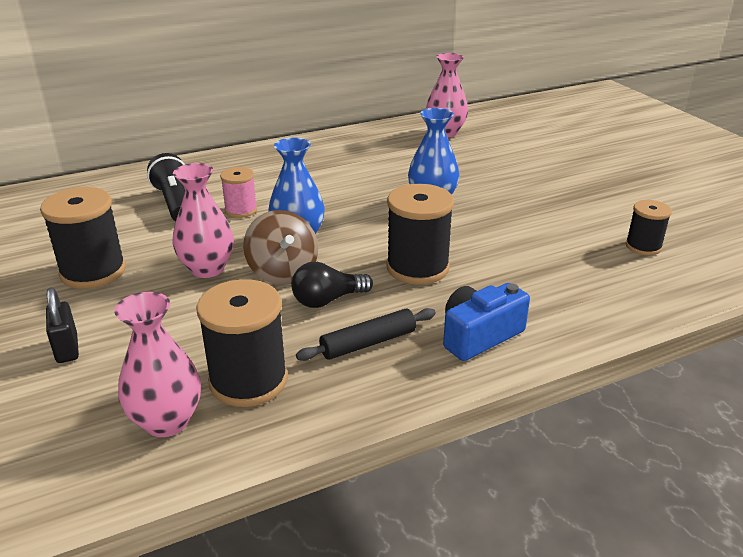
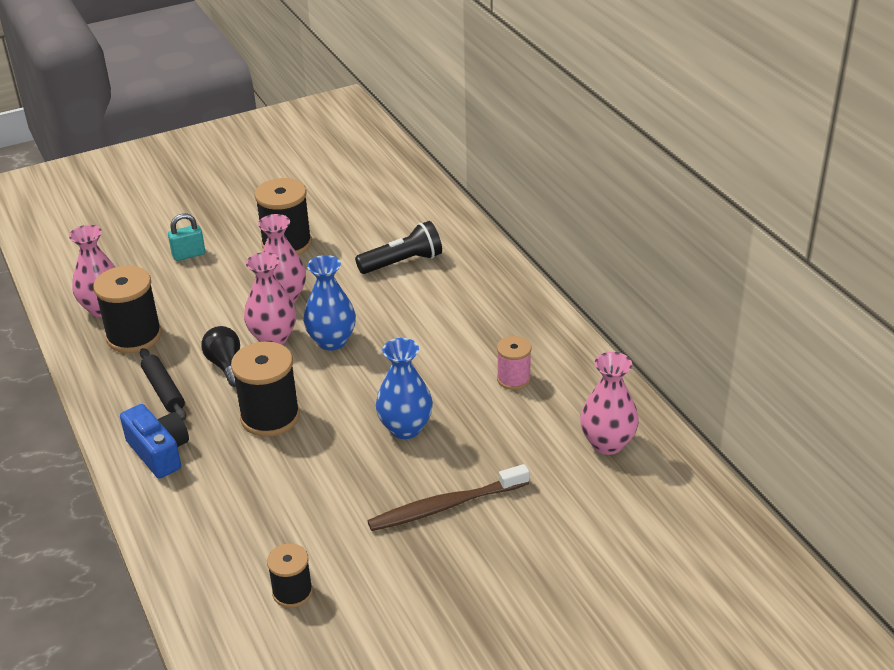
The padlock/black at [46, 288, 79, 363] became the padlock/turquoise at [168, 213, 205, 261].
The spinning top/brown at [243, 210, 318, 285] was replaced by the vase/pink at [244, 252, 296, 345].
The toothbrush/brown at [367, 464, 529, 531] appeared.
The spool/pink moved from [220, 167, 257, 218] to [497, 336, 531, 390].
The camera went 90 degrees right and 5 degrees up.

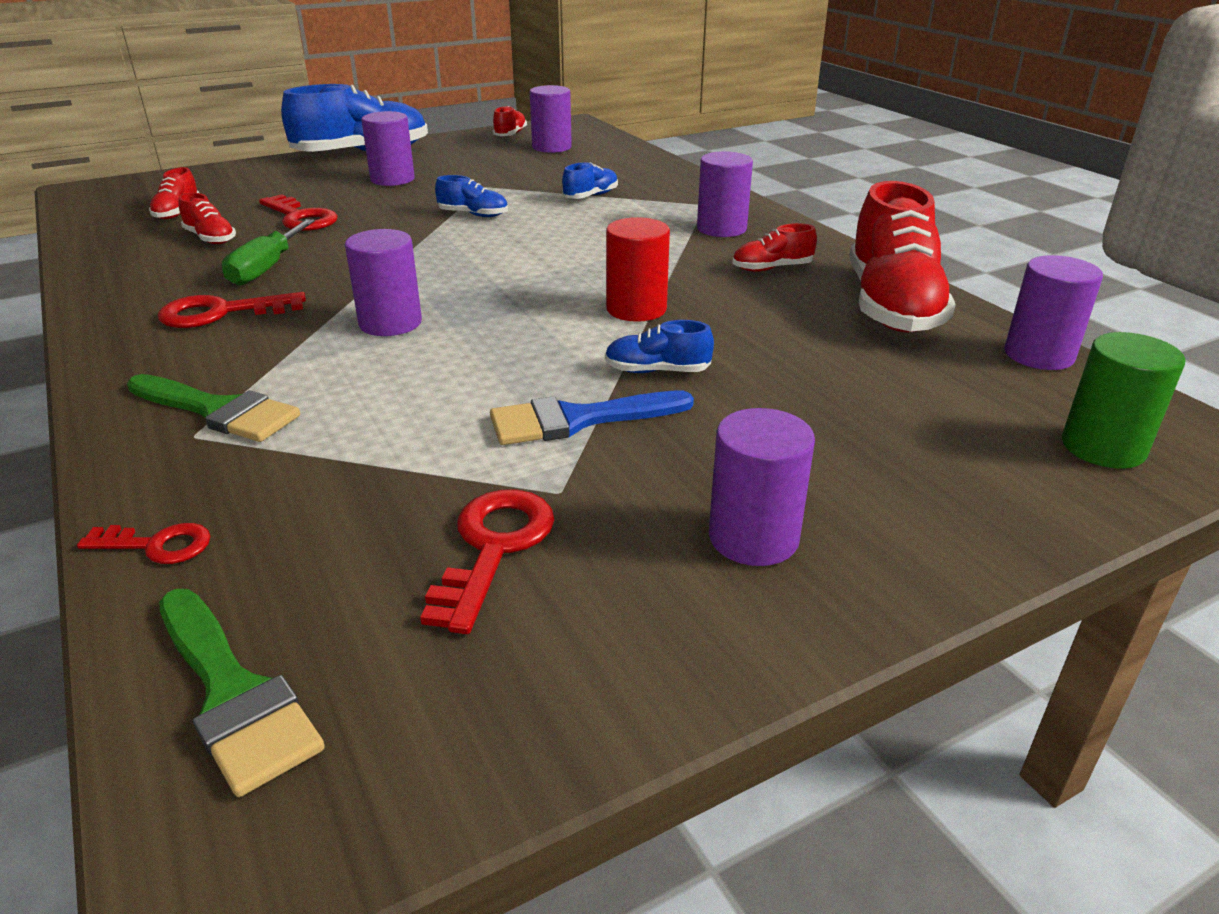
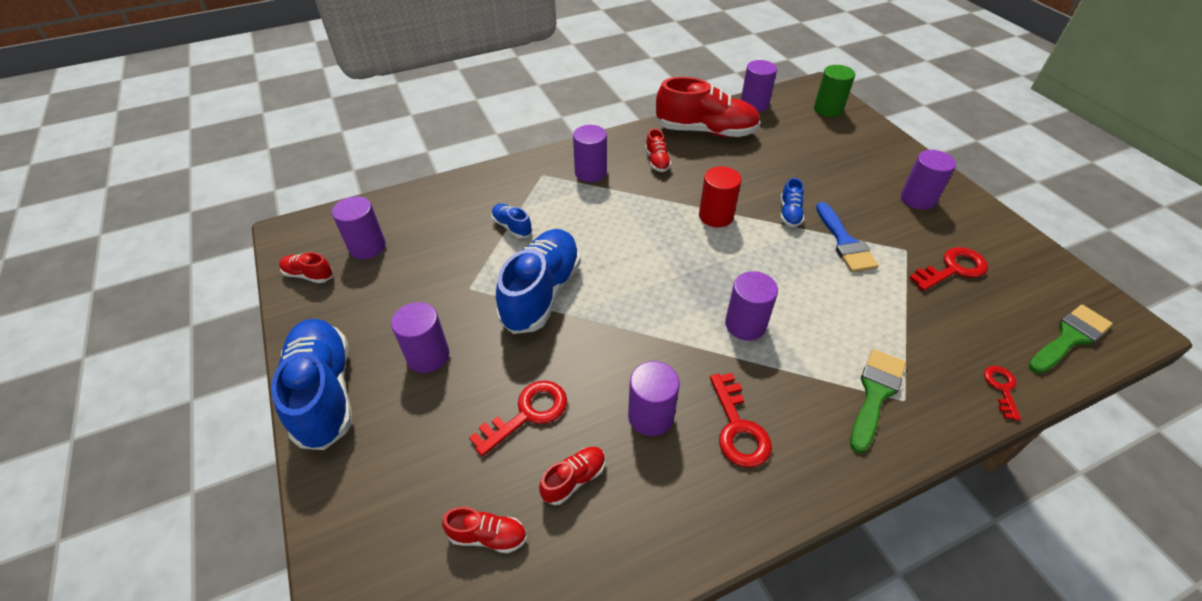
The shoe/blue at [435, 175, 508, 217] changed to 2.19 times the size.
The screwdriver/green at [222, 219, 315, 286] was replaced by the cylinder/purple at [628, 361, 680, 436].
The key/red at [420, 490, 554, 634] turned 135 degrees clockwise.
The camera went 85 degrees left and 15 degrees up.

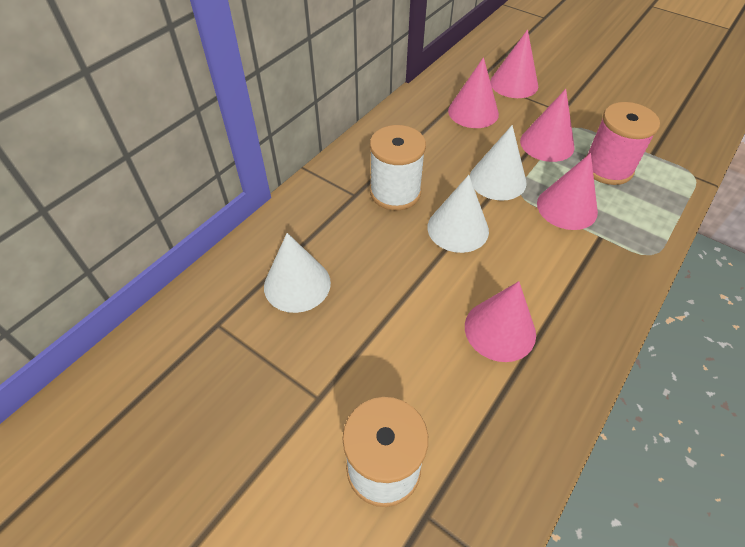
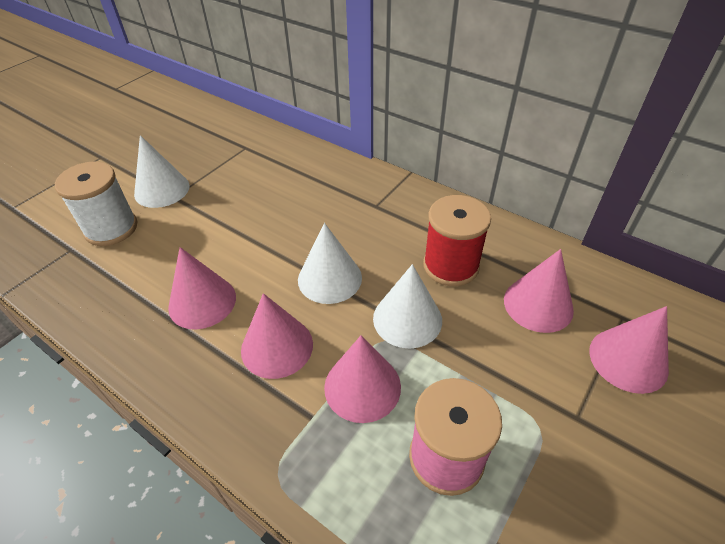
The cone/white moved from [264, 233, 331, 313] to [134, 135, 190, 208].
The cone/pink moved from [520, 89, 574, 162] to [241, 293, 313, 379].
The spool/red at [423, 195, 491, 286] appeared.
The spool/white at [370, 125, 426, 211] disappeared.
The camera went 90 degrees right and 5 degrees down.

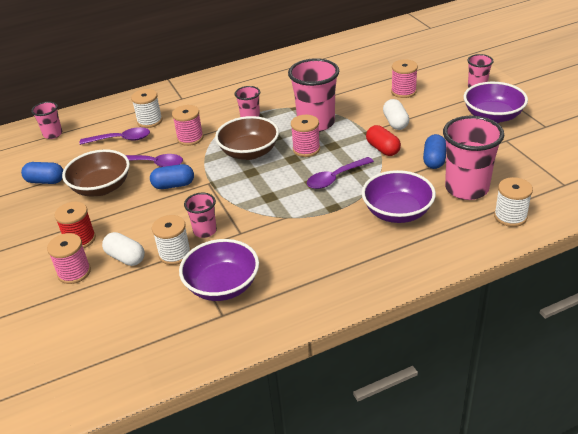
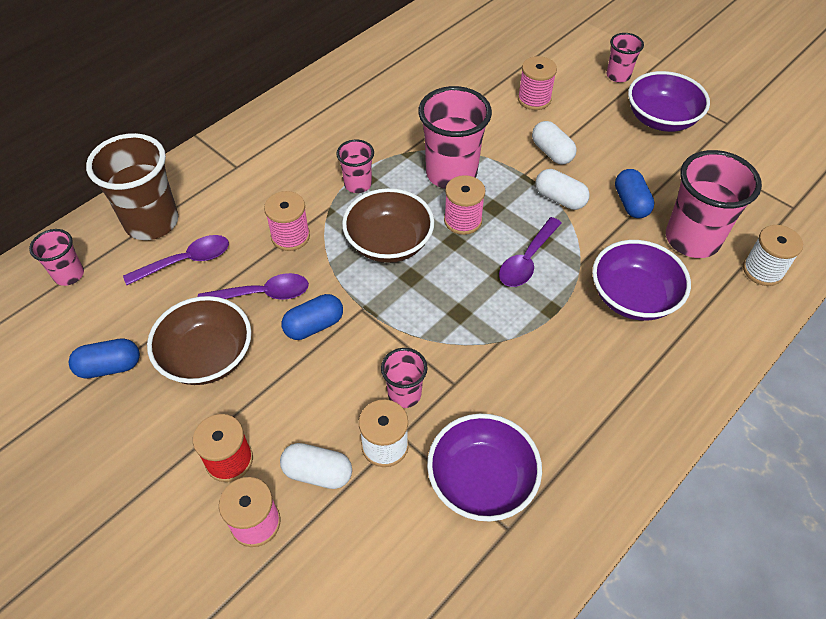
The cup/brown at [86, 133, 178, 240] appeared.
The capsule/red at [366, 125, 401, 156] became the capsule/white at [535, 169, 590, 210].
The spool/white at [131, 89, 162, 128] disappeared.
The camera went 25 degrees left and 15 degrees up.

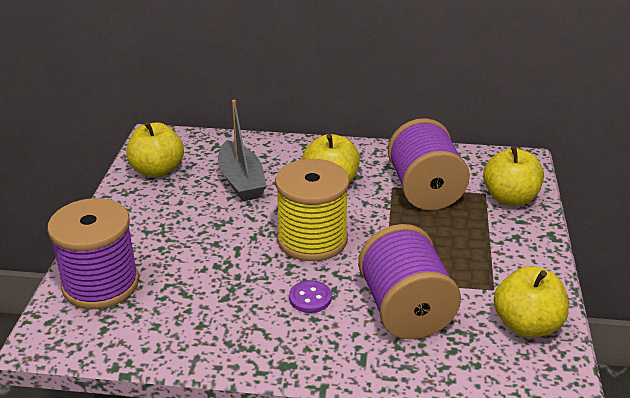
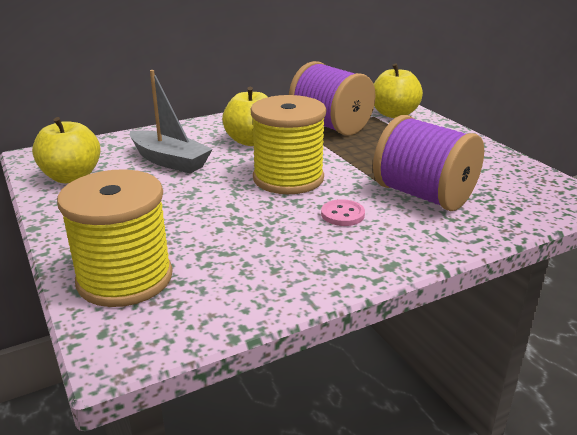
The spool/purple at [47, 198, 139, 309] became the spool/yellow at [57, 169, 173, 307].
The button/purple at [289, 280, 332, 313] became the button/pink at [321, 199, 365, 226].
The apple/yellow at [494, 266, 569, 337] disappeared.
The camera went 35 degrees left and 5 degrees down.

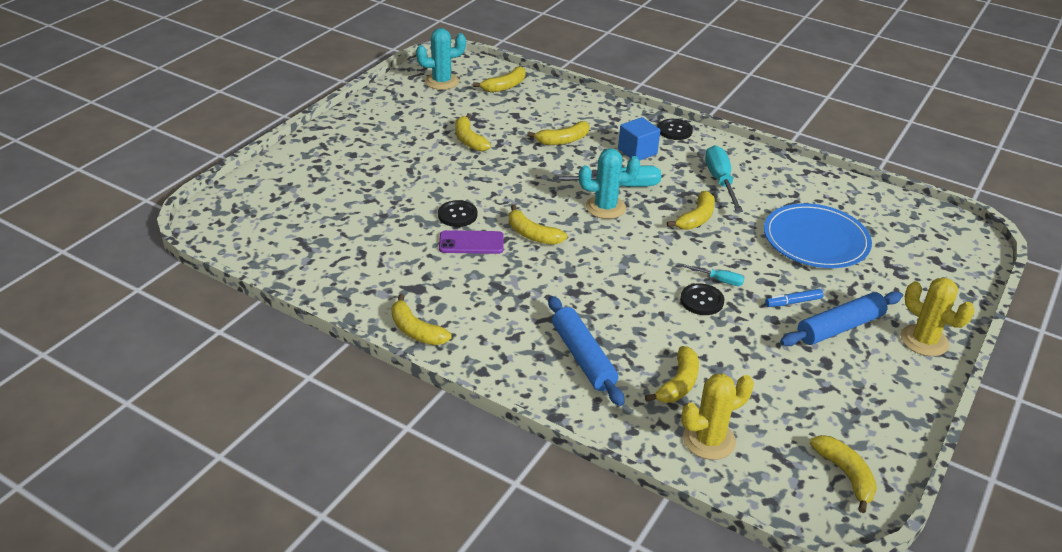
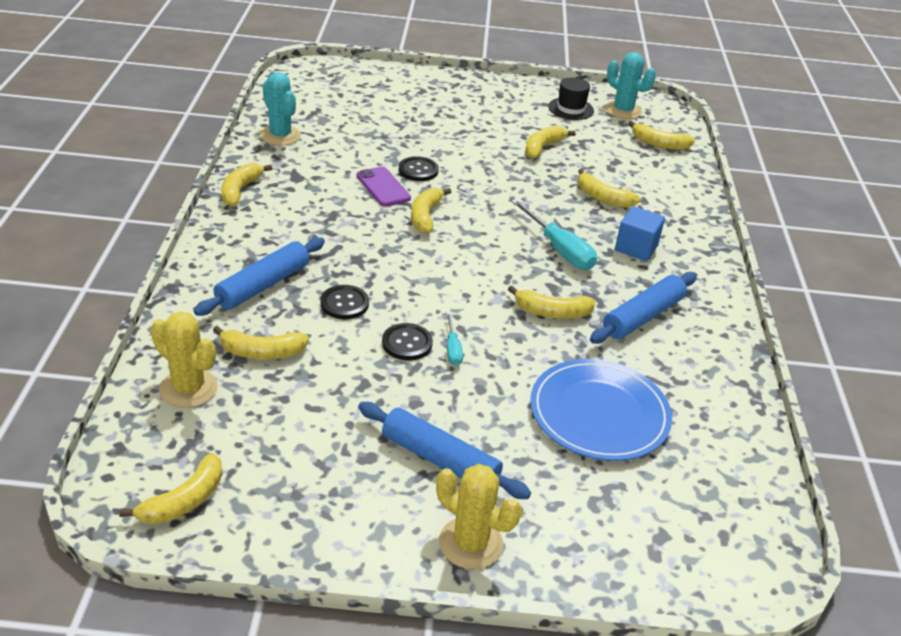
The cactus/turquoise moved from [579, 148, 640, 219] to [260, 72, 301, 146].
The button/black moved from [658, 119, 693, 140] to [320, 285, 369, 319].
The cactus/yellow at [901, 277, 975, 356] turned 75 degrees counterclockwise.
The hat/black at [548, 78, 594, 120] appeared.
The screwdriver/turquoise at [705, 145, 743, 212] was replaced by the rolling pin/blue at [590, 272, 697, 344].
The marker/blue at [765, 289, 824, 307] disappeared.
The camera went 60 degrees right and 0 degrees up.

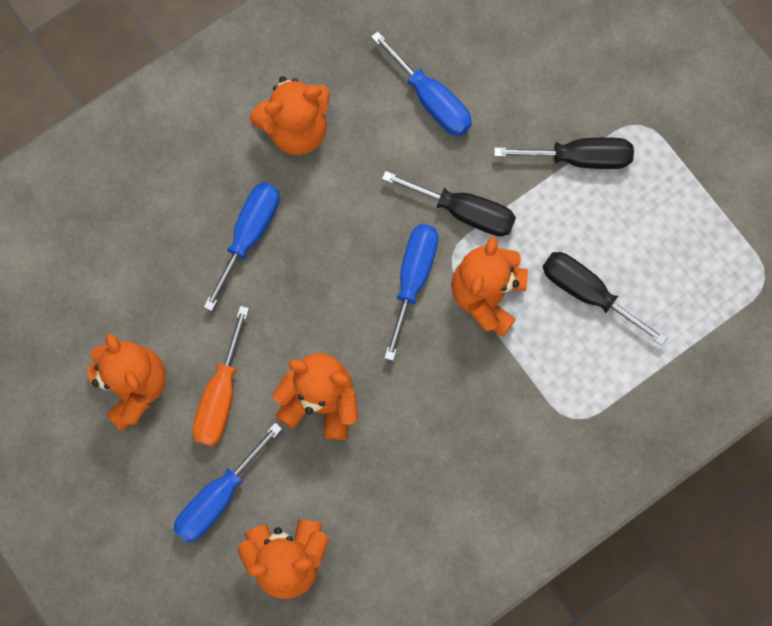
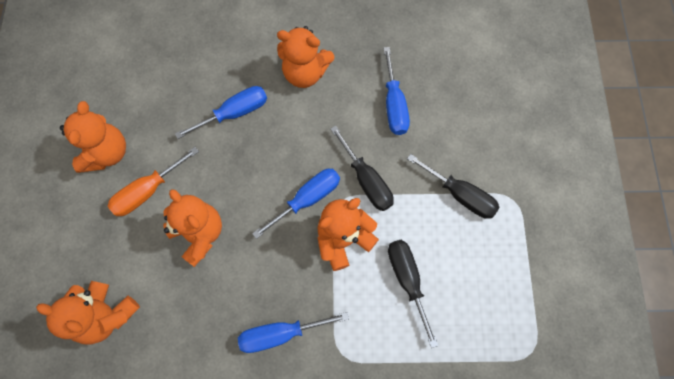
The screwdriver/blue moved from [173, 423, 282, 543] to [238, 312, 349, 353].
The camera went 35 degrees right and 5 degrees down.

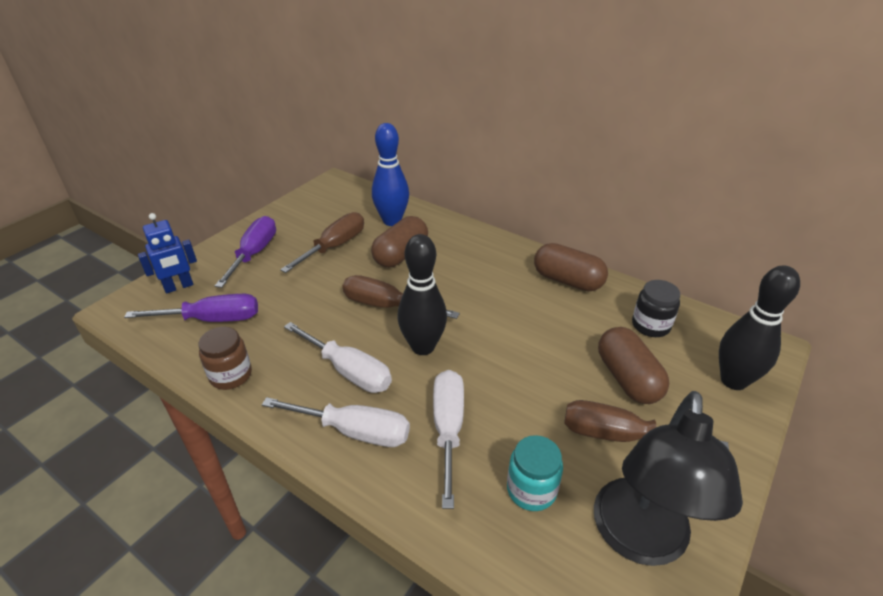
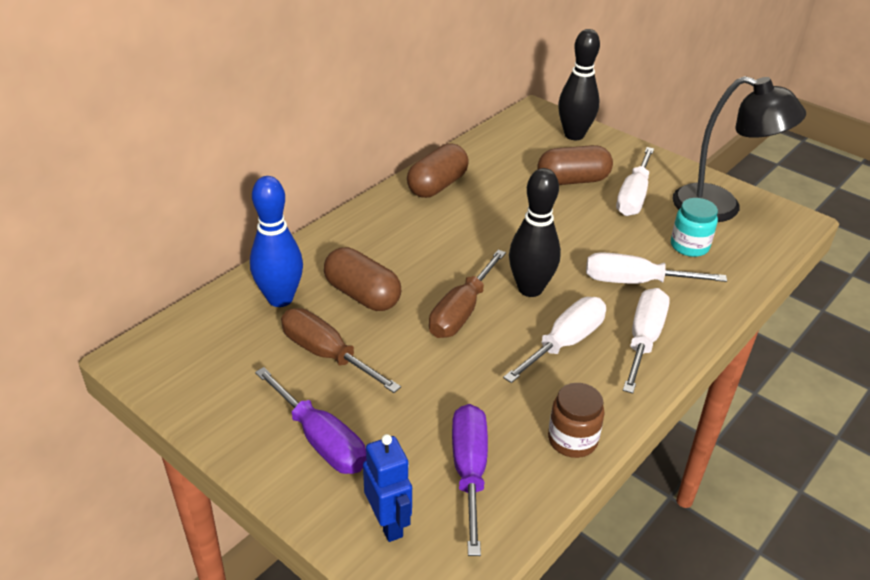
The screwdriver/purple at [215, 216, 276, 288] turned 150 degrees counterclockwise.
The screwdriver/brown at [564, 400, 729, 449] became the screwdriver/white at [616, 147, 654, 216].
The jar/black at [632, 280, 680, 337] disappeared.
The camera went 85 degrees left and 0 degrees up.

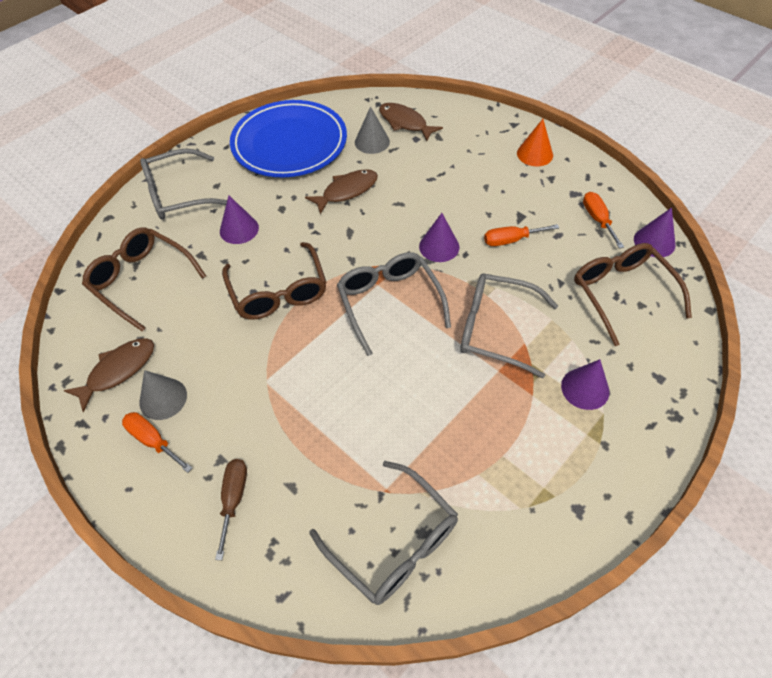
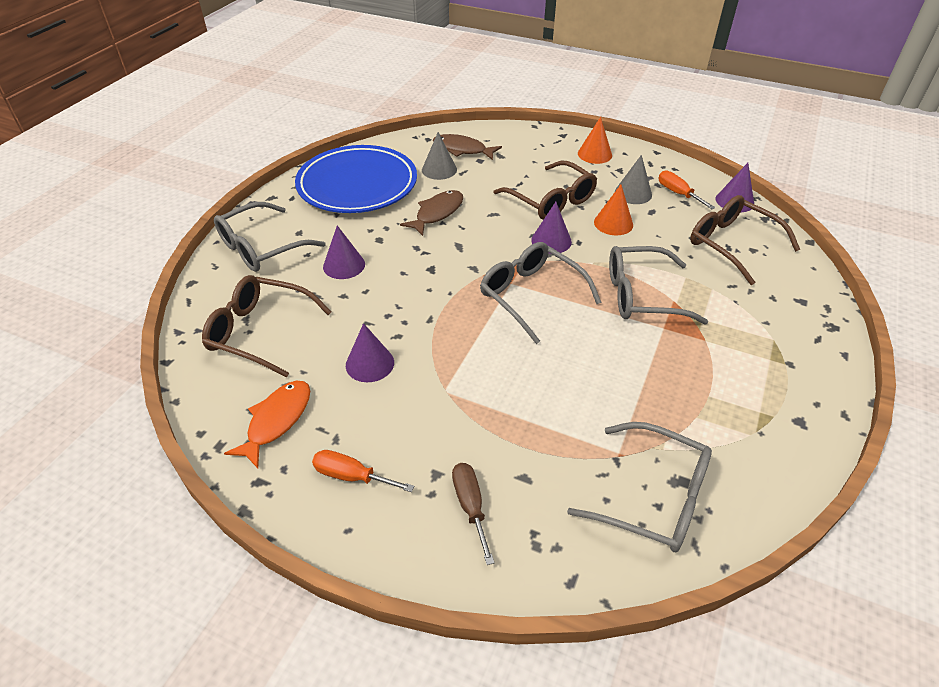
The fish/brown at [64, 338, 154, 412] became the fish/orange at [224, 381, 310, 468].
The cone/purple moved from [561, 359, 609, 410] to [346, 323, 394, 382].
The glasses/brown moved from [222, 242, 327, 320] to [493, 161, 597, 220].
The screwdriver/orange at [484, 224, 559, 246] was replaced by the cone/orange at [594, 184, 633, 235].
The cone/grey moved from [140, 370, 187, 420] to [615, 155, 652, 204].
The camera went 20 degrees left and 10 degrees down.

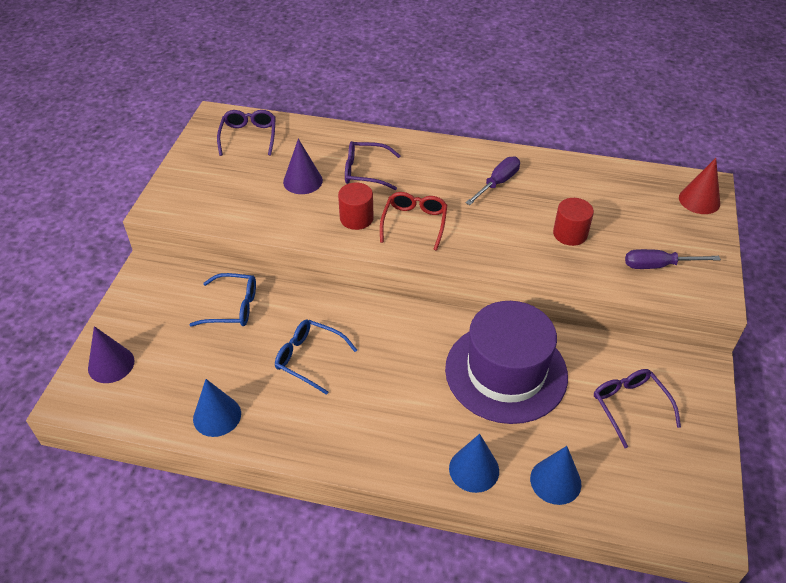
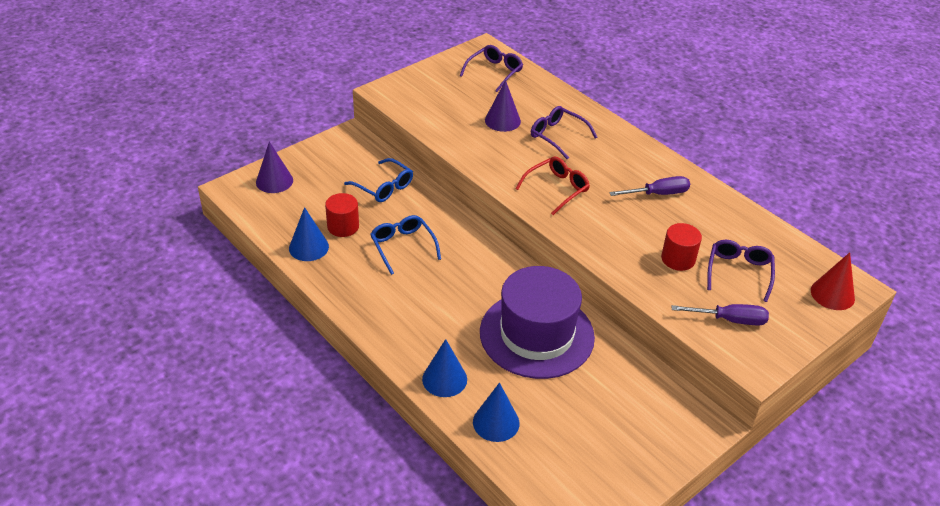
The cylinder/red moved from [338, 183, 374, 230] to [325, 193, 359, 237].
The screwdriver/purple at [625, 249, 721, 269] turned 150 degrees clockwise.
The glasses/purple moved from [594, 369, 681, 448] to [707, 240, 775, 302].
The camera went 35 degrees right and 5 degrees down.

